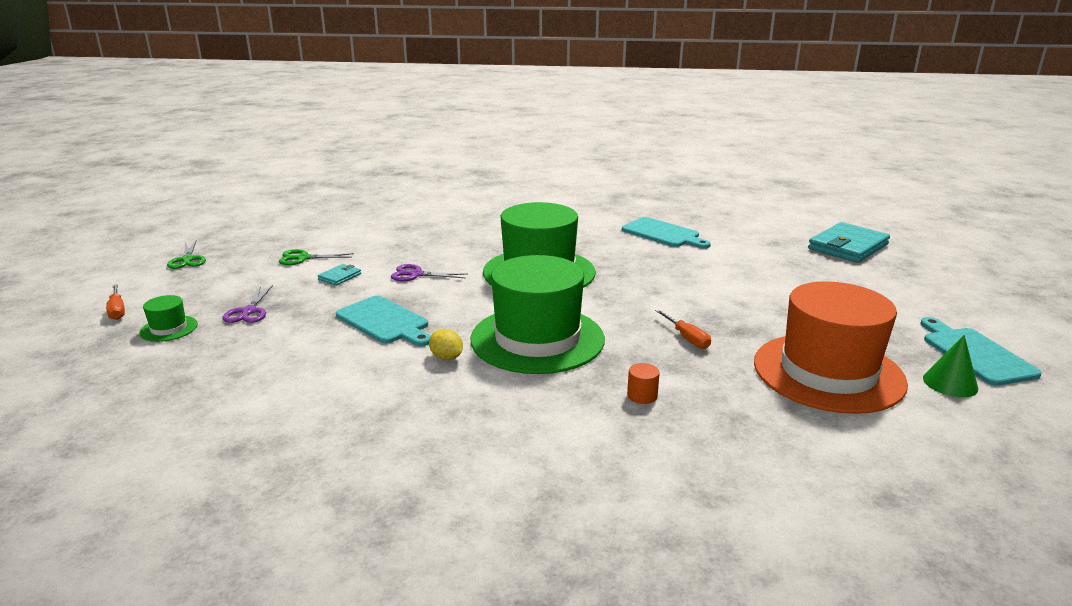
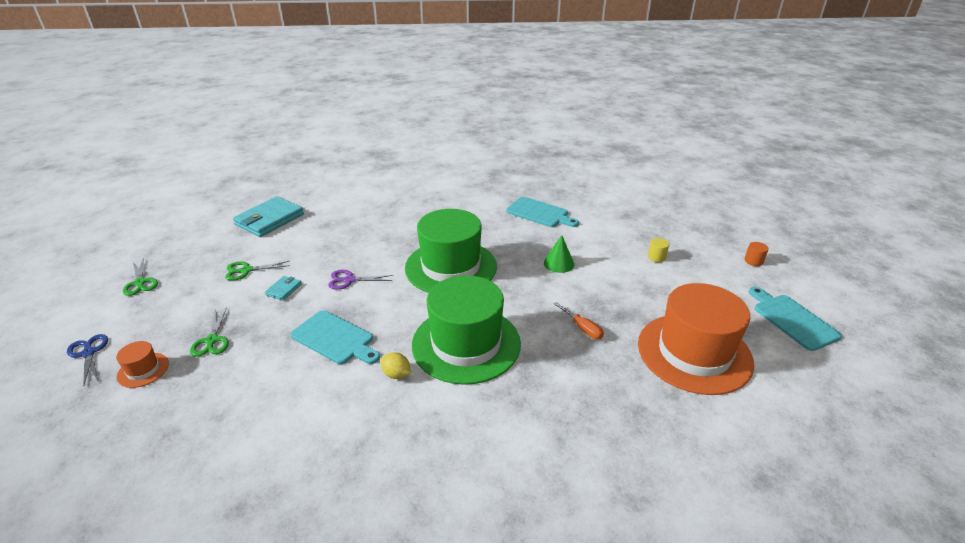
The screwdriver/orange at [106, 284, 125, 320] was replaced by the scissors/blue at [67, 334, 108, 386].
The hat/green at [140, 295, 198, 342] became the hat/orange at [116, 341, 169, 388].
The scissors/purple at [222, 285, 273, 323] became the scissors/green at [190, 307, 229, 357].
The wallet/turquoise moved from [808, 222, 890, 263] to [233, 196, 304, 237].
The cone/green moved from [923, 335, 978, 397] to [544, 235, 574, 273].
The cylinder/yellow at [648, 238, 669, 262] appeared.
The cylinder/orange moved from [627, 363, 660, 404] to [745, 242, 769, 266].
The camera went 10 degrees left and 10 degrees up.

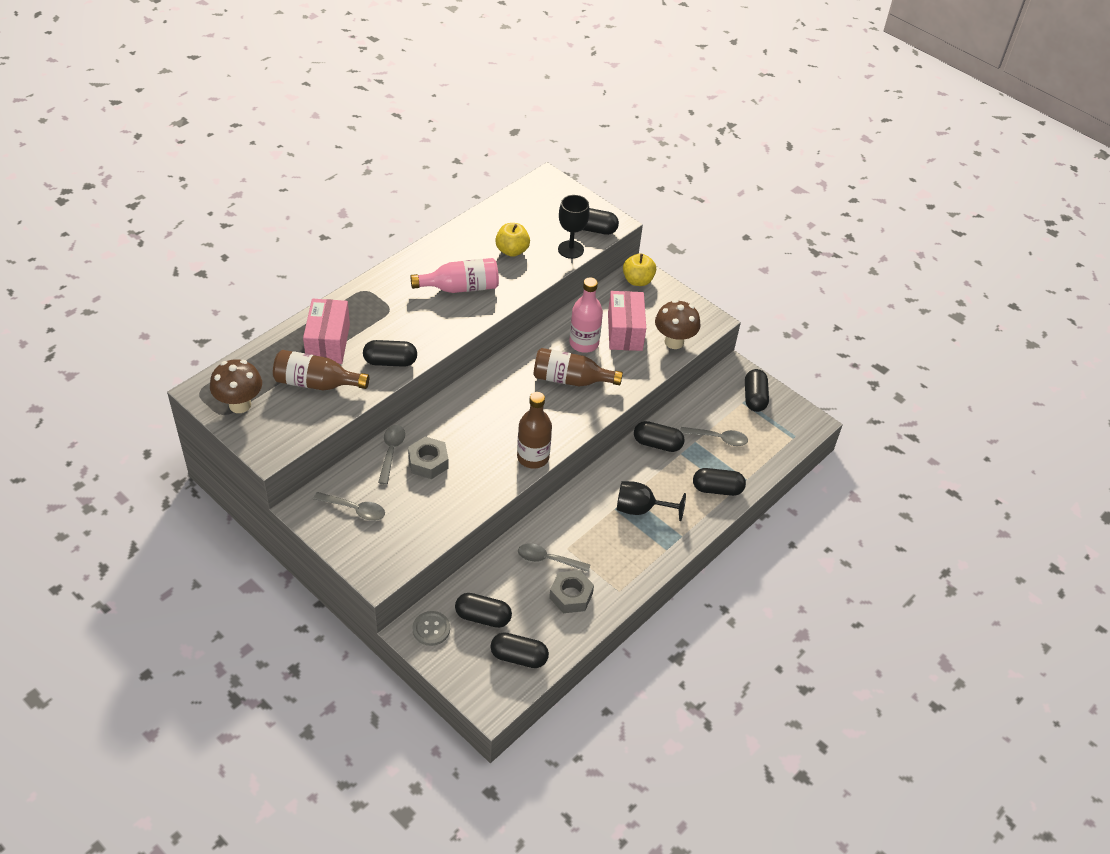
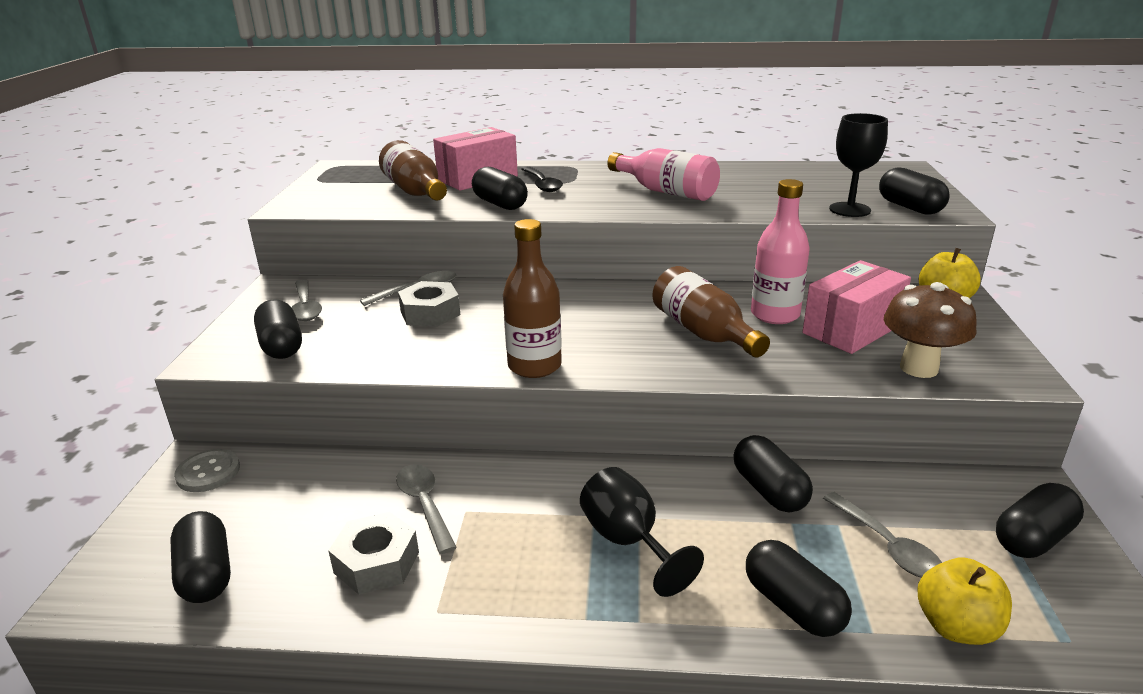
The capsule/black moved from [455, 593, 512, 628] to [254, 299, 302, 359].
The spoon/black at [521, 166, 563, 192] appeared.
The apple/yellow moved from [495, 223, 530, 257] to [917, 558, 1012, 645].
The mushroom/brown at [210, 359, 262, 413] disappeared.
The camera went 55 degrees right and 20 degrees down.

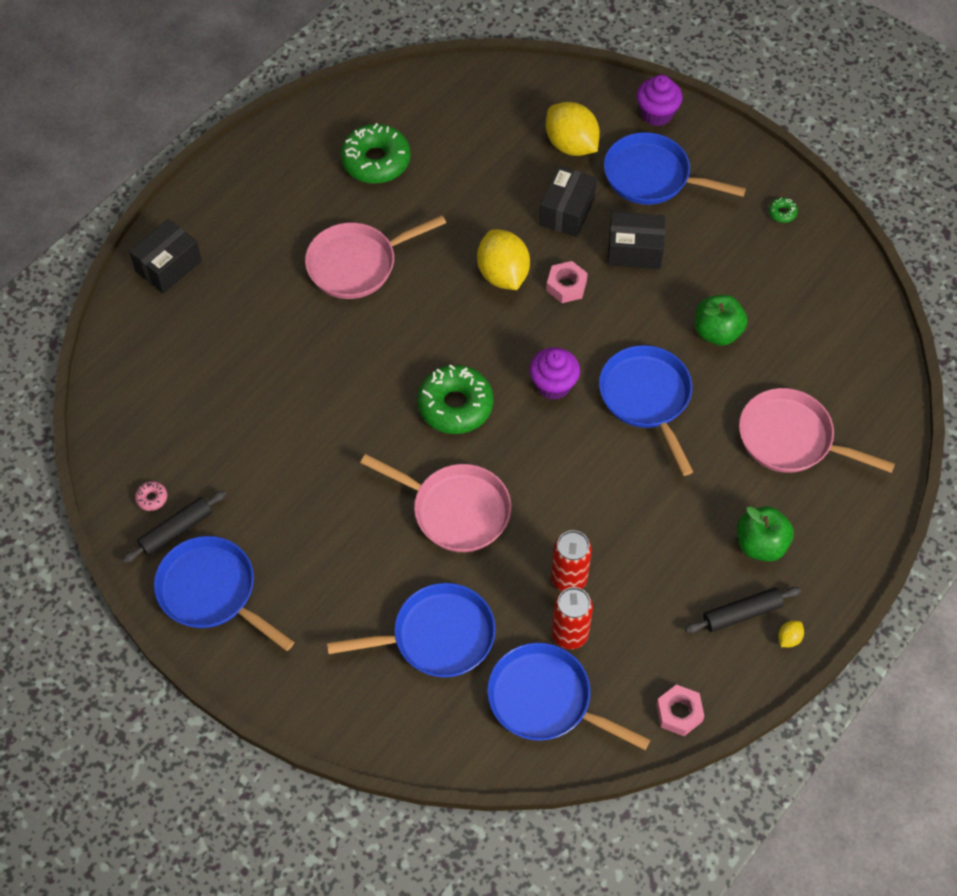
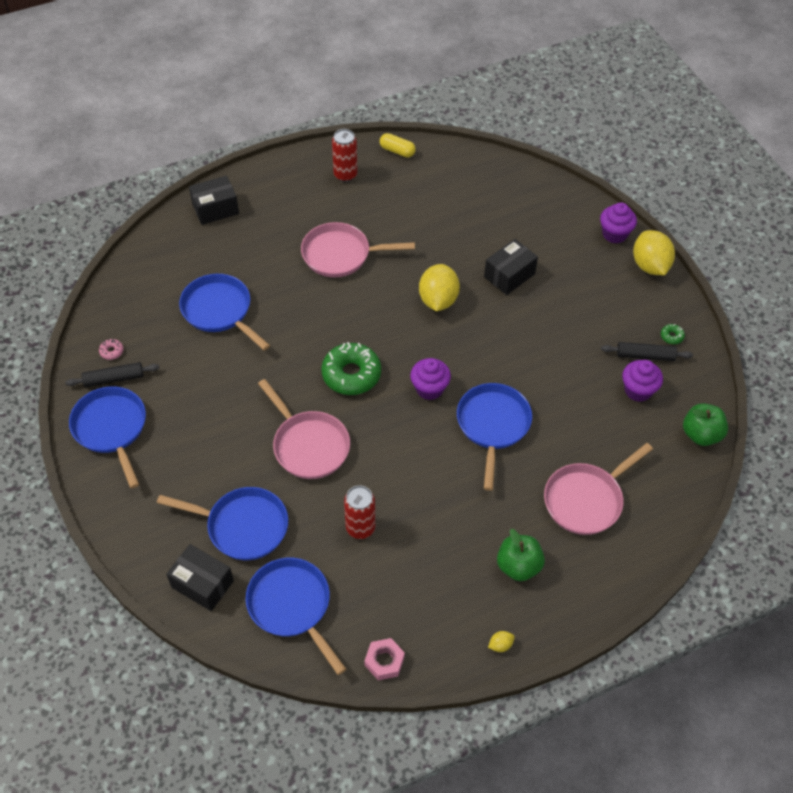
The box/black moved from [607, 212, 665, 269] to [166, 544, 234, 611].
The pan/blue moved from [604, 132, 746, 205] to [179, 274, 270, 350].
The can/red moved from [552, 587, 593, 649] to [332, 129, 357, 182].
The capsule/yellow at [380, 133, 416, 158] appeared.
The pan/pink at [739, 388, 895, 473] turned 90 degrees counterclockwise.
The rolling pin/black moved from [685, 587, 801, 633] to [601, 342, 693, 361].
The cupcake/purple at [622, 360, 663, 402] appeared.
The lemon/yellow moved from [546, 102, 600, 156] to [633, 230, 675, 275].
The apple/green moved from [695, 295, 748, 346] to [683, 403, 728, 446].
The donut/green at [341, 123, 411, 184] disappeared.
The nut/pink at [546, 261, 588, 303] disappeared.
The camera went 25 degrees right and 5 degrees down.

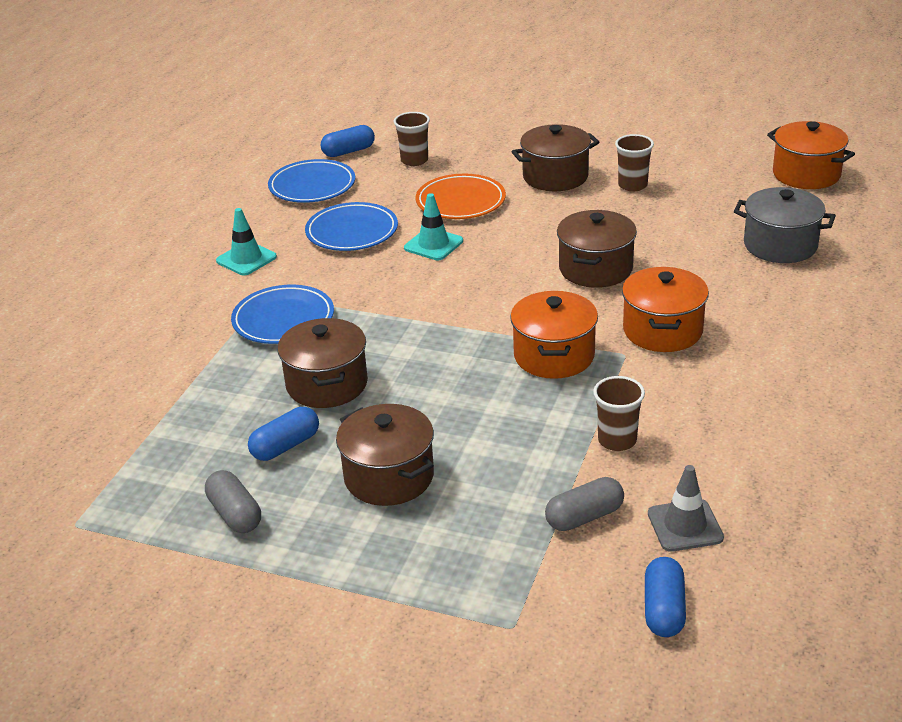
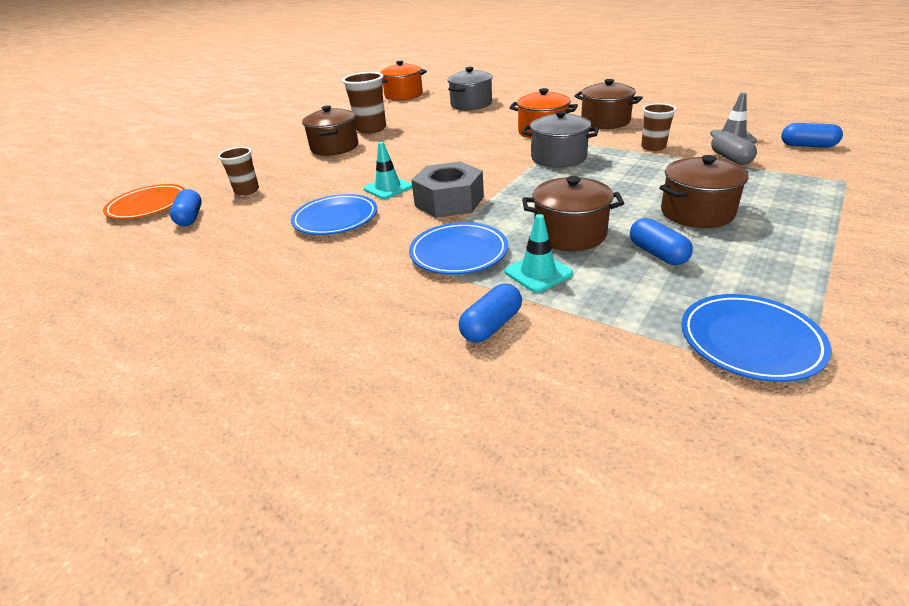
The plate/orange moved from [415, 174, 506, 219] to [103, 184, 185, 219].
The cup/brown at [615, 134, 654, 192] changed to 1.55 times the size.
The nut/grey at [411, 162, 484, 218] appeared.
The capsule/blue at [459, 283, 522, 343] appeared.
The traffic cone/turquoise moved from [216, 208, 277, 276] to [505, 214, 573, 293].
The pot/orange at [510, 291, 598, 379] became the pot/grey at [522, 110, 599, 168].
The pot/brown moved from [557, 210, 637, 288] to [574, 79, 643, 129].
The plate/blue moved from [268, 159, 355, 203] to [681, 294, 832, 382].
The capsule/grey at [205, 470, 261, 533] disappeared.
The camera went 75 degrees left and 0 degrees up.

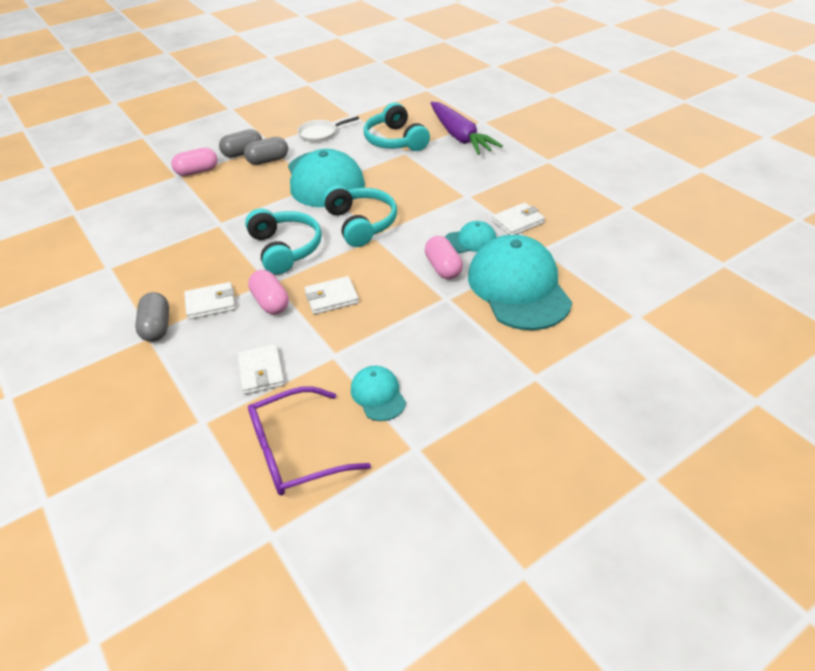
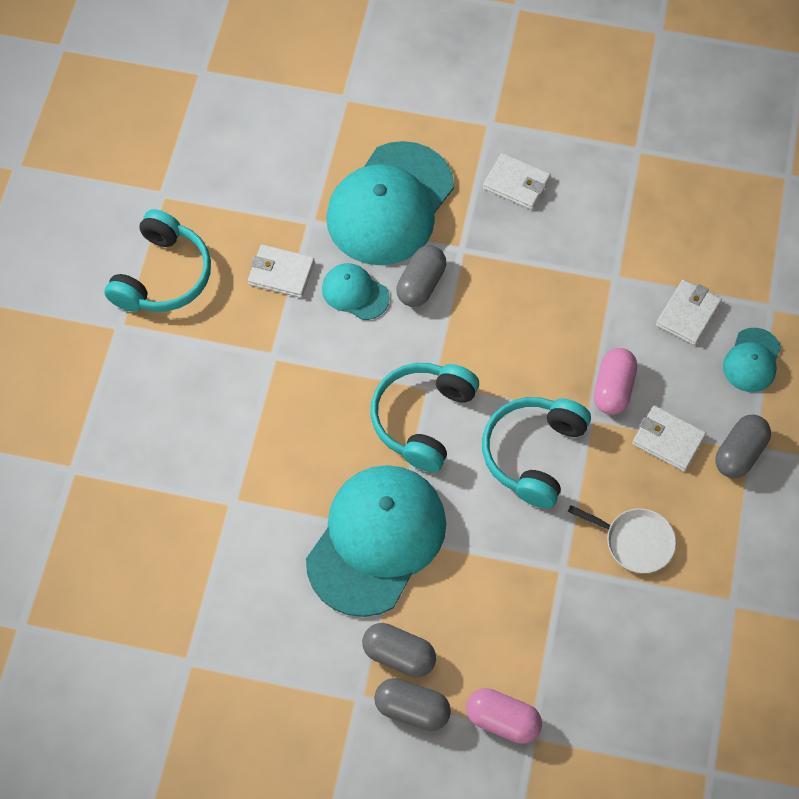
The headphones/turquoise moved from [364, 103, 430, 151] to [104, 209, 211, 312].
The capsule/pink at [425, 236, 463, 279] became the capsule/grey at [396, 245, 446, 307].
The wallet/white moved from [304, 276, 359, 315] to [483, 153, 551, 210].
The pan/white moved from [297, 116, 359, 142] to [568, 505, 676, 573].
The cap/turquoise moved from [351, 366, 406, 421] to [723, 328, 781, 392].
The glasses/purple at [248, 386, 371, 496] disappeared.
The carrot/purple at [431, 102, 503, 155] disappeared.
The camera went 135 degrees left and 20 degrees up.

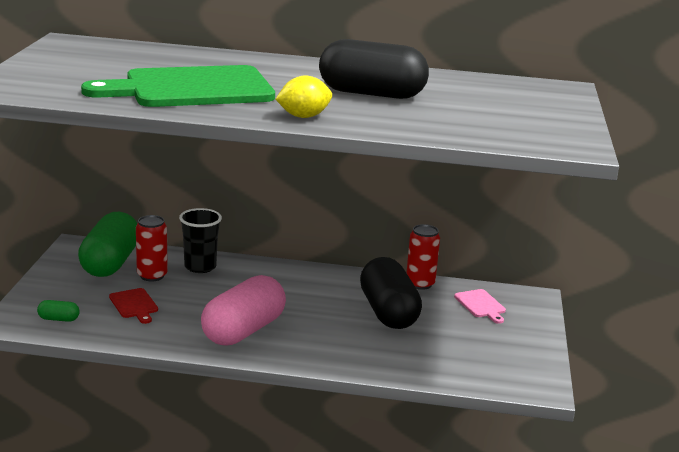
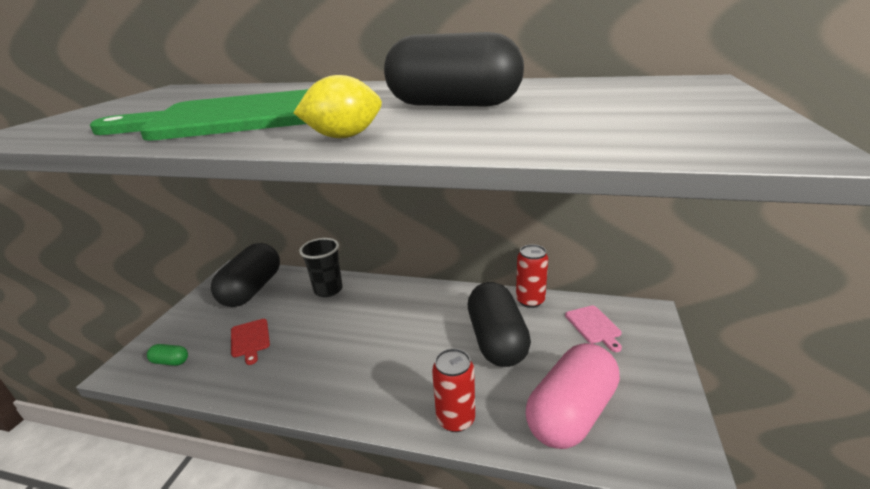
The capsule/green at [78, 212, 137, 277] became the capsule/black at [211, 243, 280, 307].
The can/red moved from [136, 215, 168, 281] to [432, 348, 475, 432].
The capsule/pink moved from [201, 275, 286, 346] to [526, 343, 620, 449].
The camera went 10 degrees right and 5 degrees up.

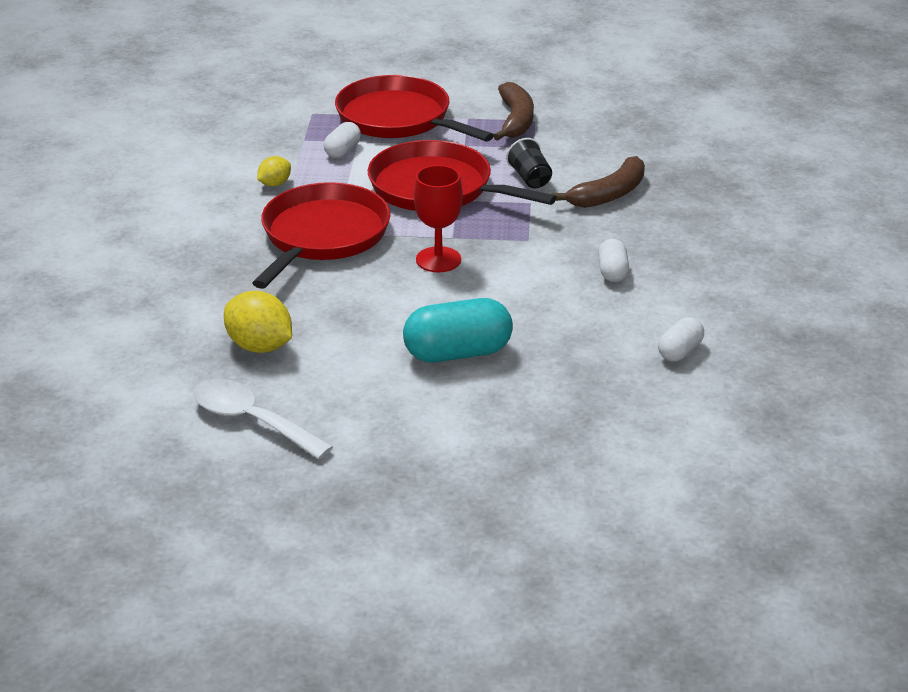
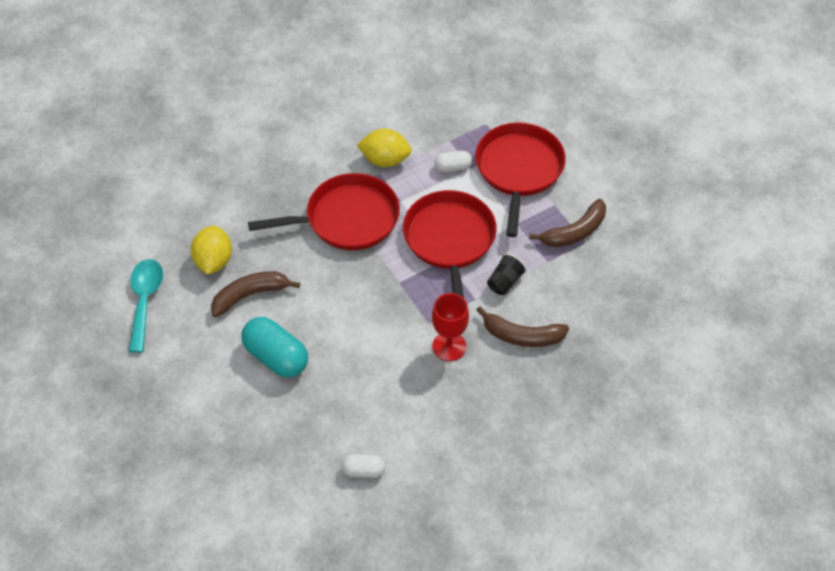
The spoon/white at [193, 379, 333, 460] became the spoon/turquoise at [129, 259, 163, 353].
The banana/brown at [211, 271, 300, 317] appeared.
The lemon/yellow at [257, 156, 291, 187] changed to 1.76 times the size.
The goblet/red moved from [414, 165, 463, 272] to [432, 293, 469, 361].
The capsule/white at [598, 239, 629, 282] disappeared.
The camera went 55 degrees right and 20 degrees up.

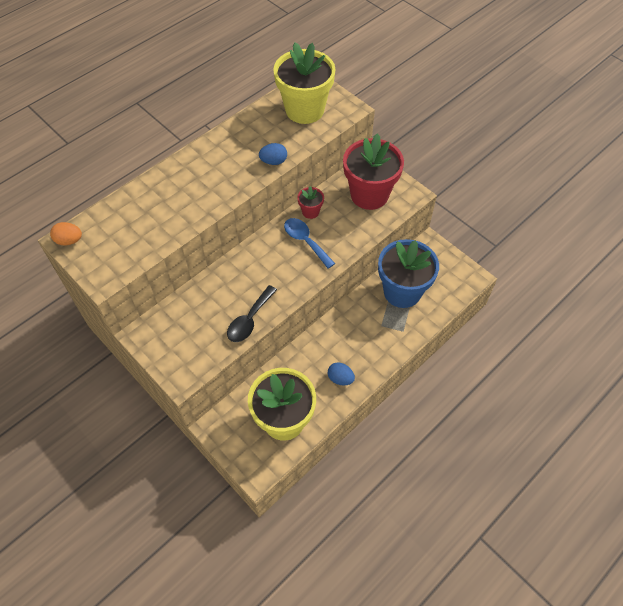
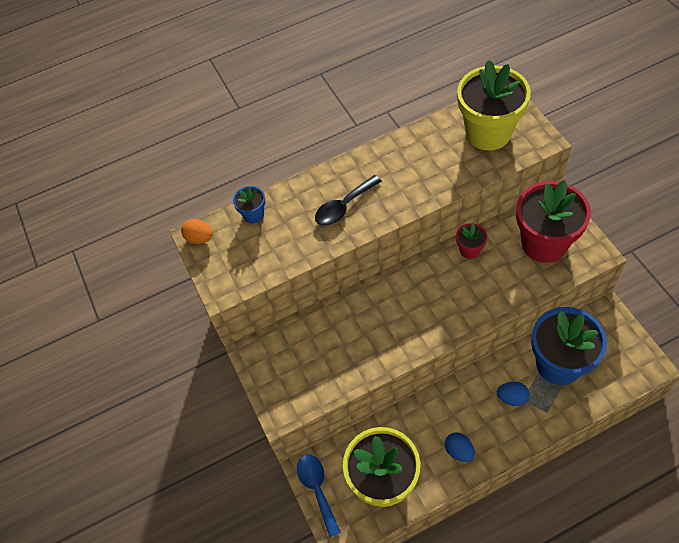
The flower pot/blue at [233, 186, 265, 223] appeared.
The spoon/blue moved from [284, 218, 335, 269] to [297, 454, 341, 537].
The spoon/black moved from [227, 285, 277, 342] to [315, 175, 382, 226].
The egg/blue moved from [259, 143, 287, 165] to [497, 382, 530, 406].
The camera went 25 degrees right and 0 degrees up.

